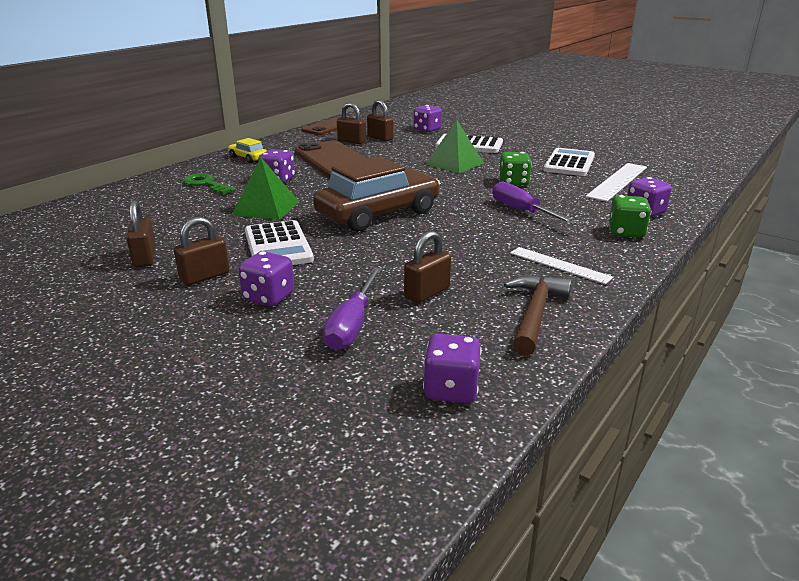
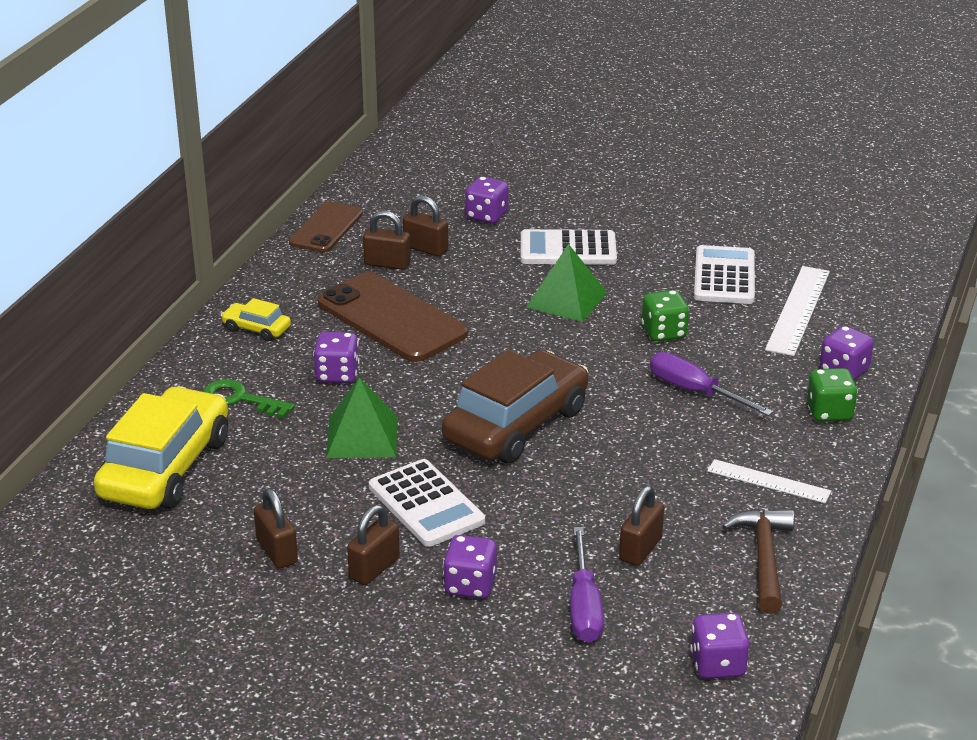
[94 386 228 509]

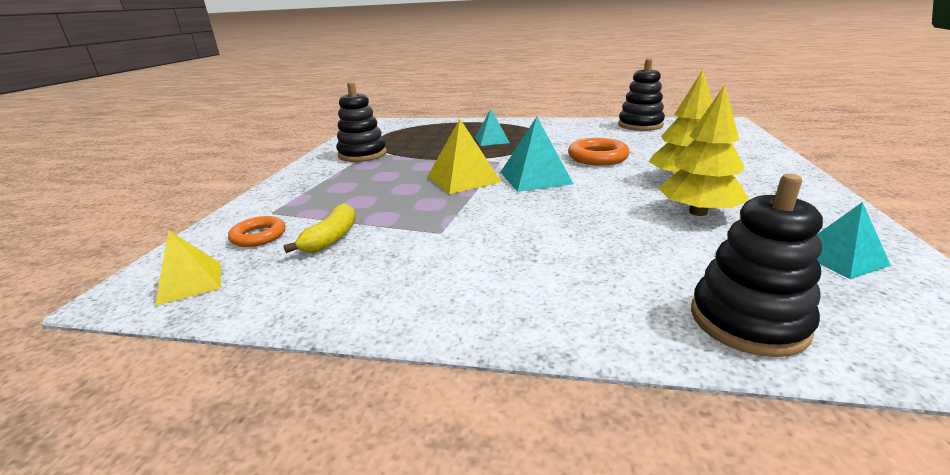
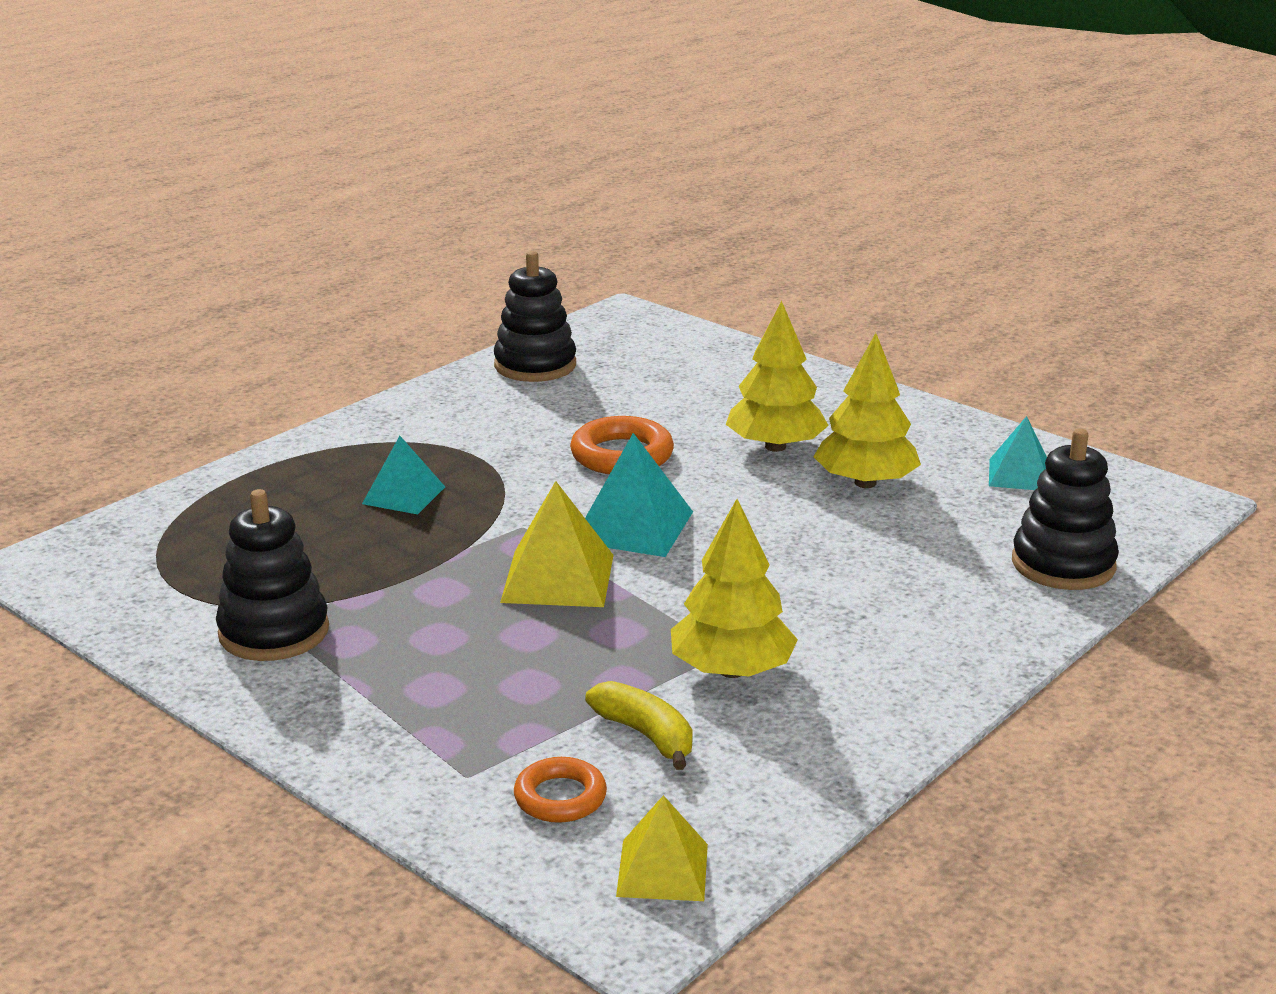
[671 499 798 678]

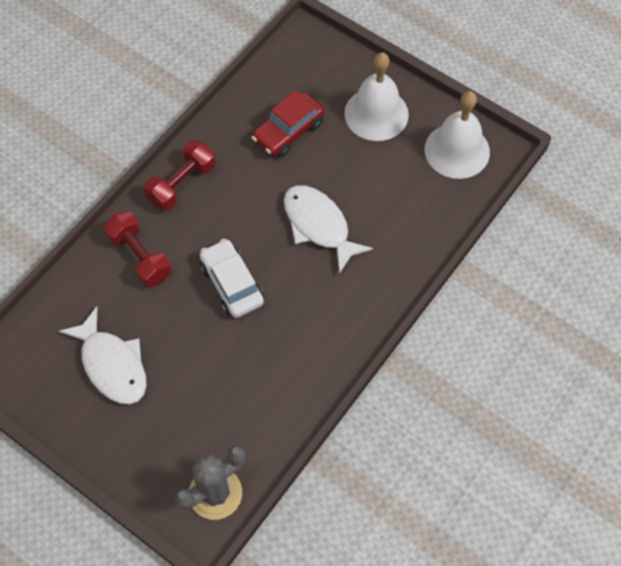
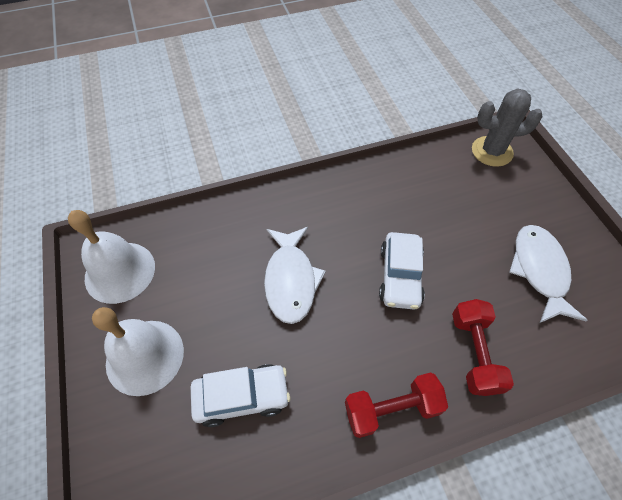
[191 364 290 427]

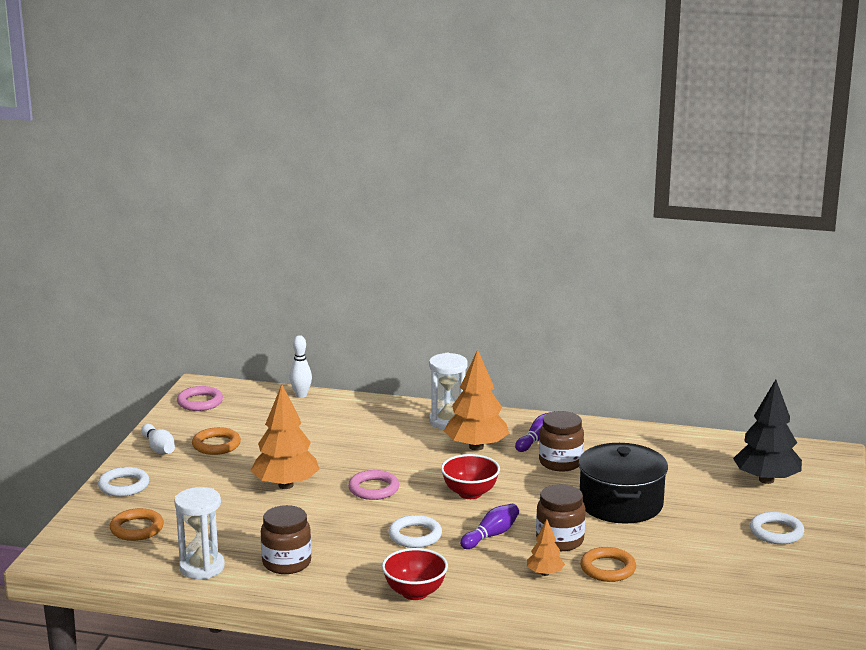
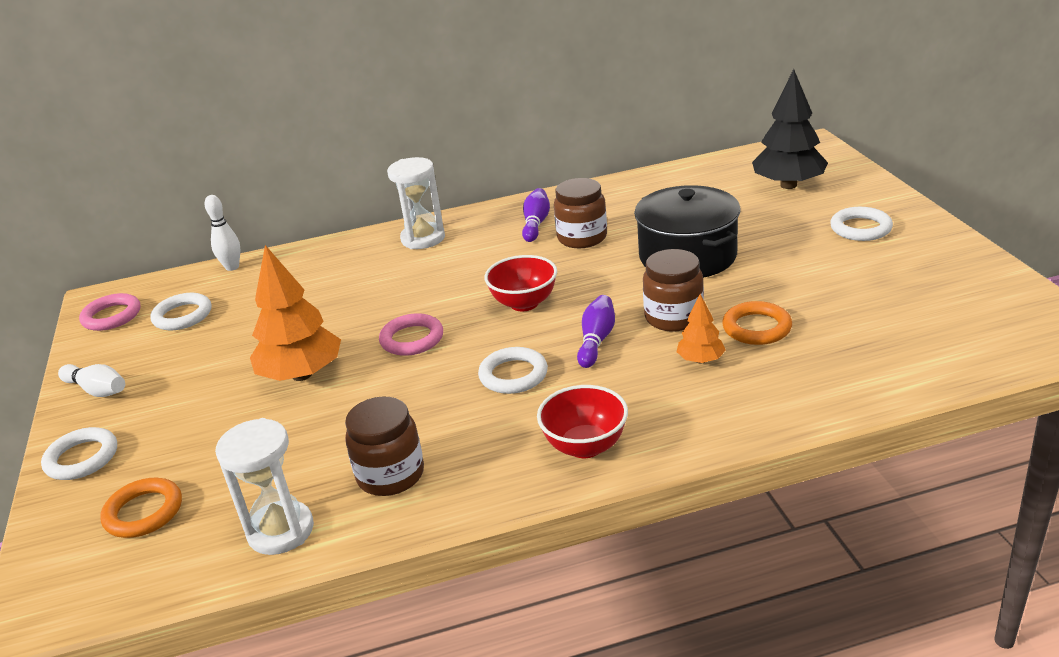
[150 293 212 330]
[192 427 241 455] (first image)
[444 349 509 451] (first image)

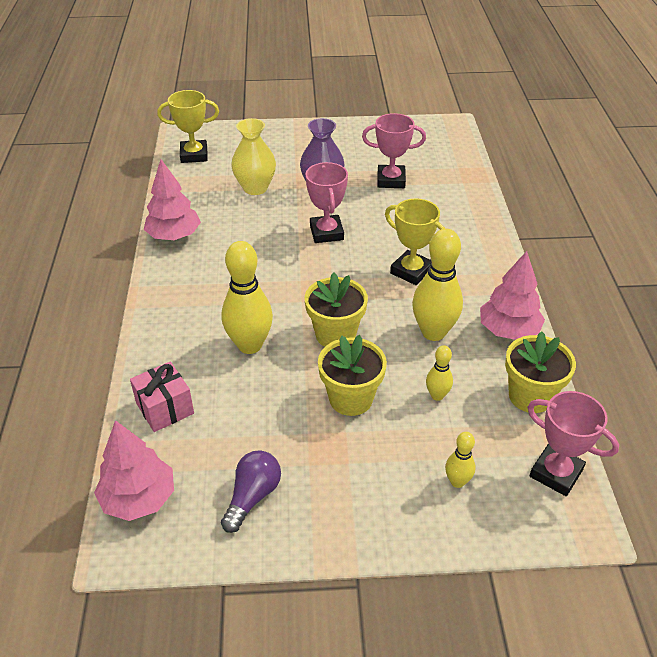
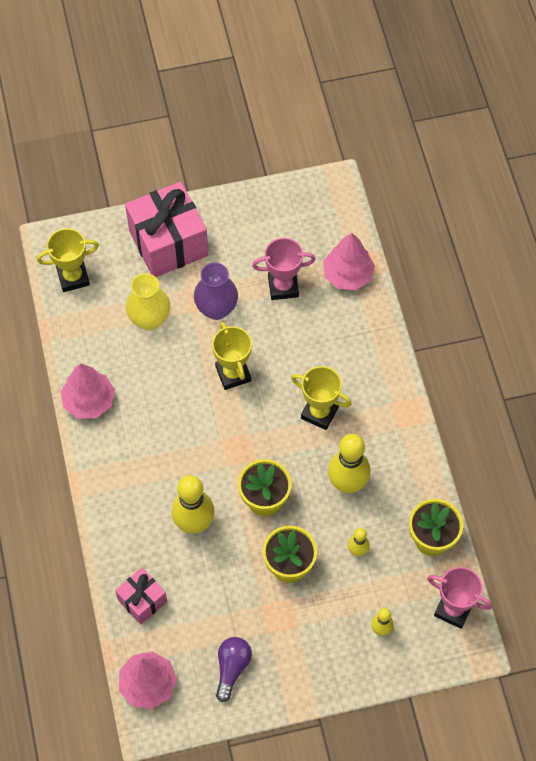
[125 182 208 277]
[212 322 252 390]
[323 233 375 290]

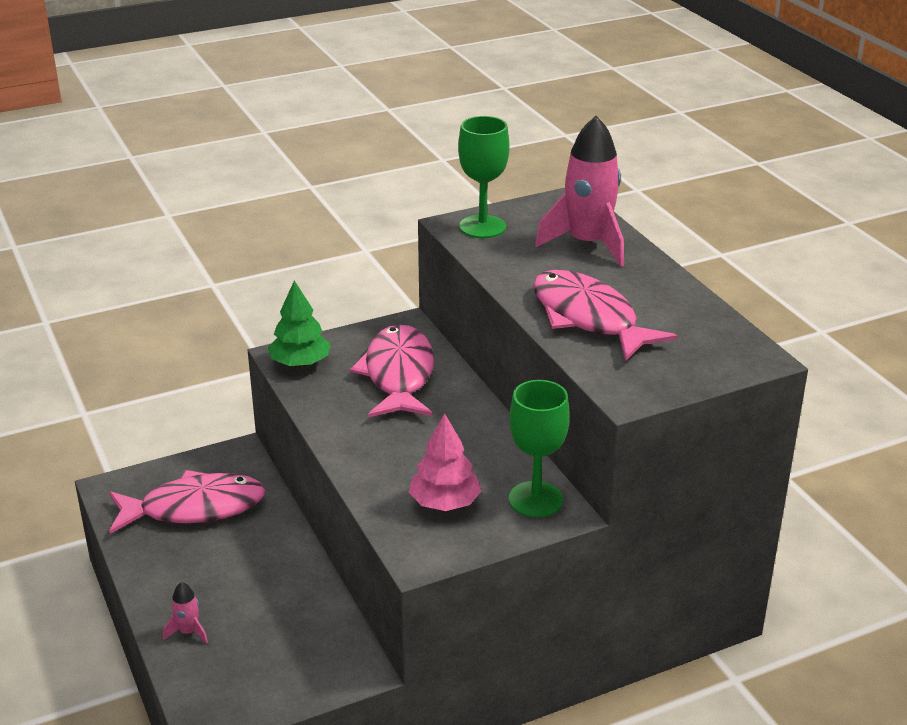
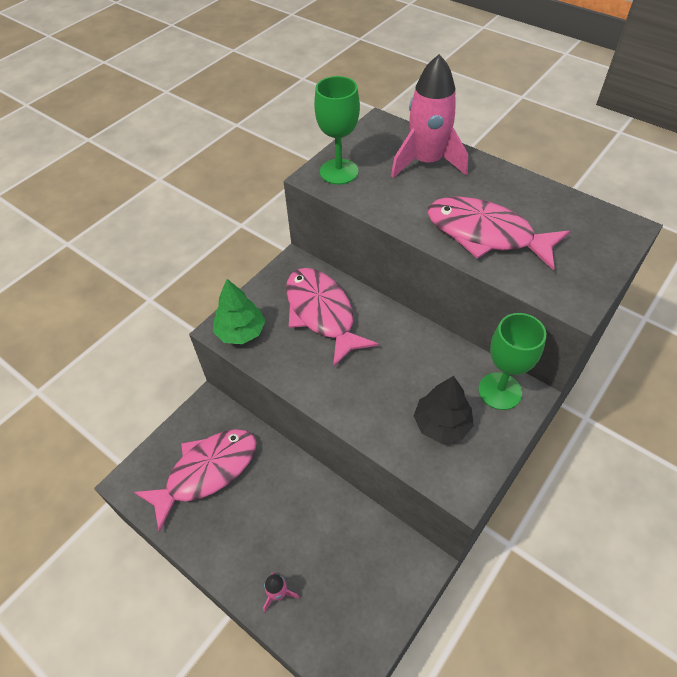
[414 376 474 443]

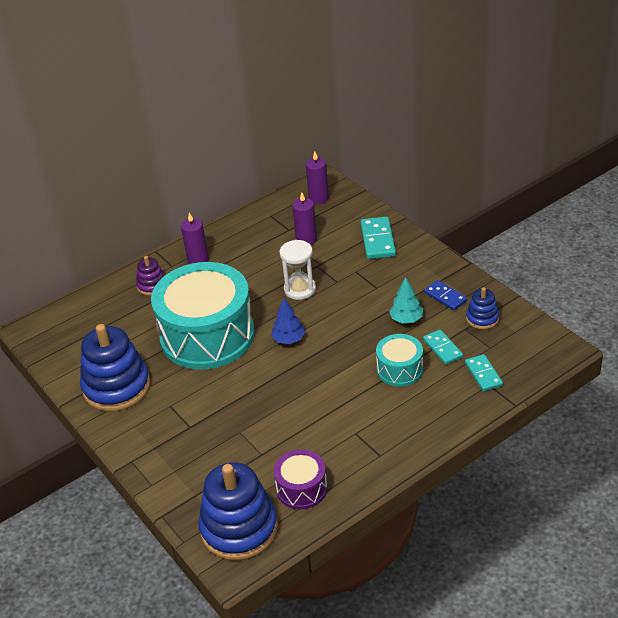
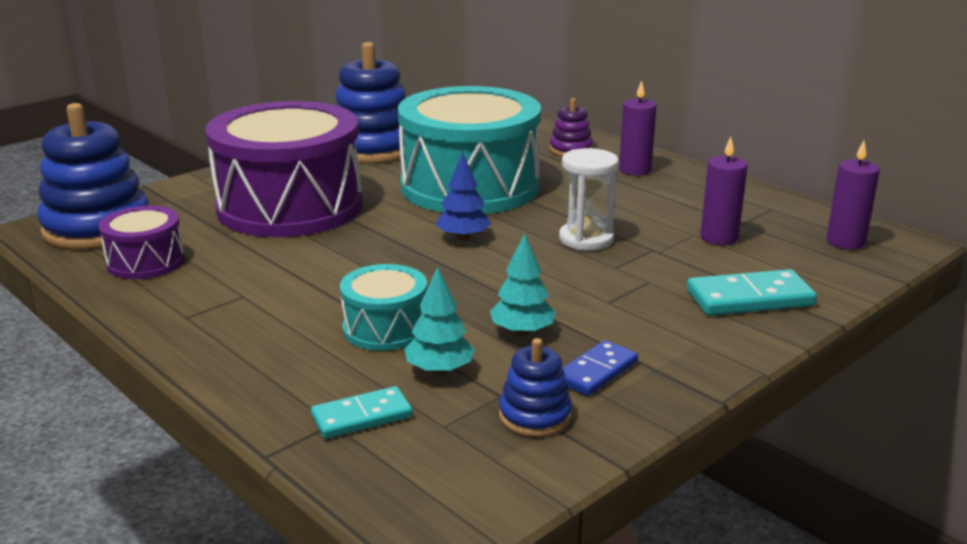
[205 101 363 237]
[404 267 475 375]

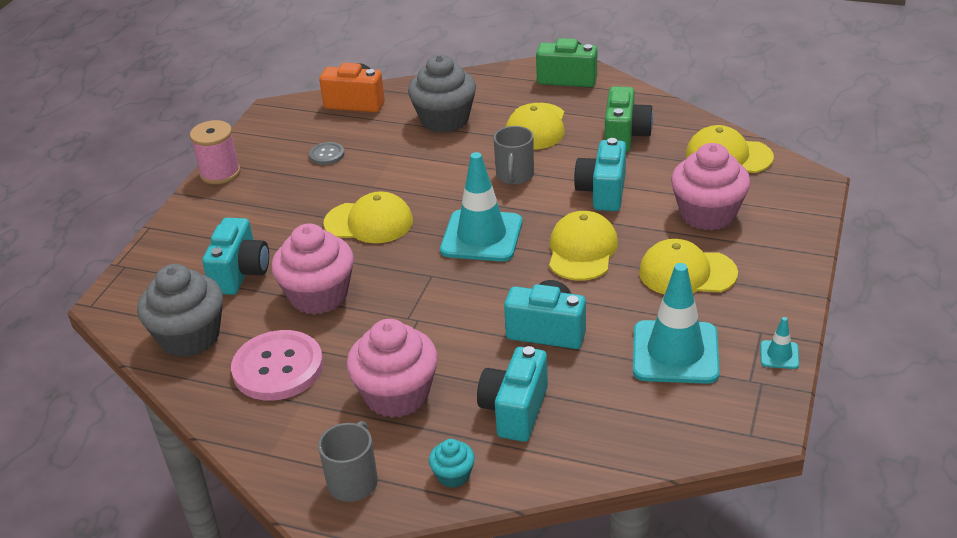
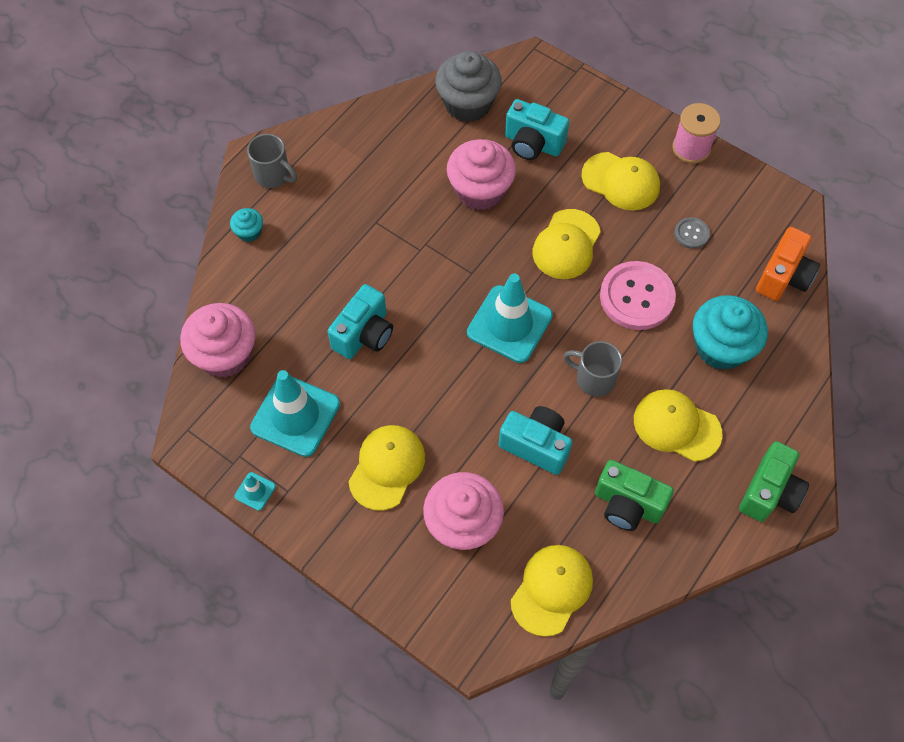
[180 303 256 378]
[582 152 660 210]
[600 261 676 330]
[693 295 768 370]
[477 346 548 442] (first image)

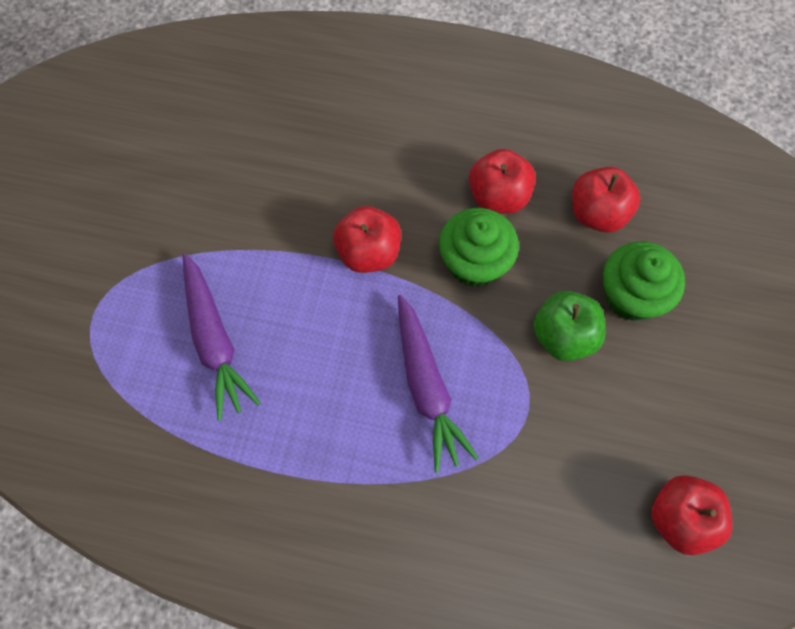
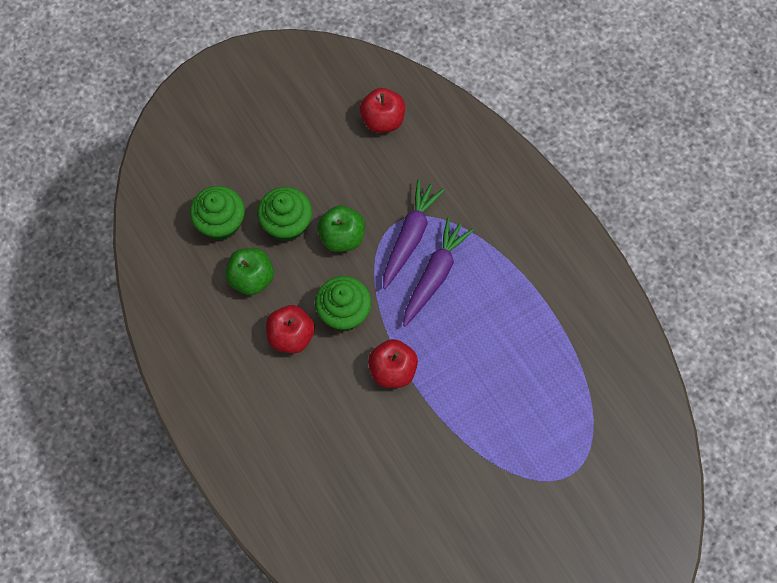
[190 186 245 241]
[225 248 274 295]
[383 179 444 289]

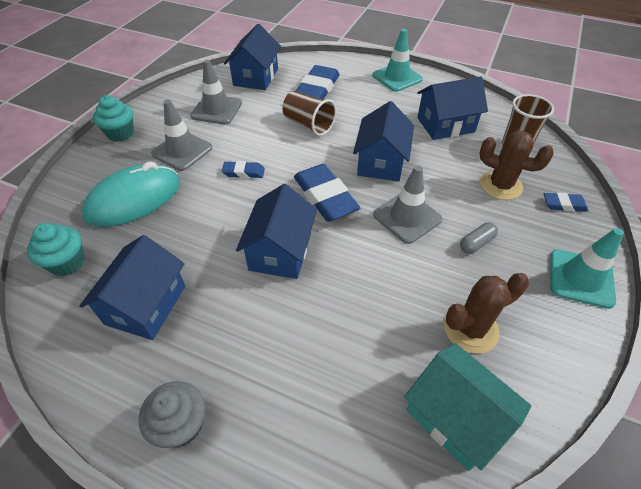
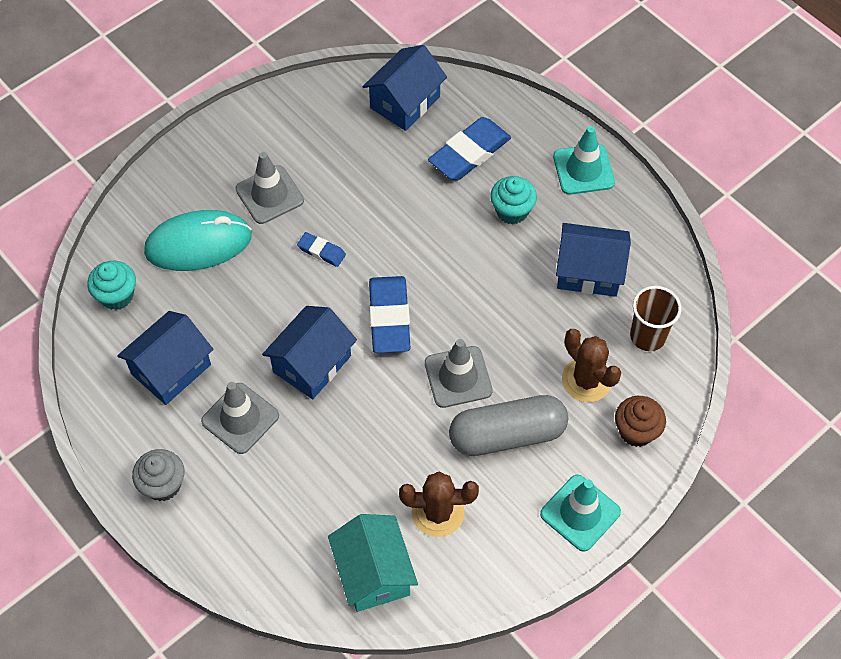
[201 382 279 454]
[449 395 568 456]
[490 176 537 224]
[615 396 666 447]
[282 91 336 136] (first image)
[353 101 414 182] (first image)

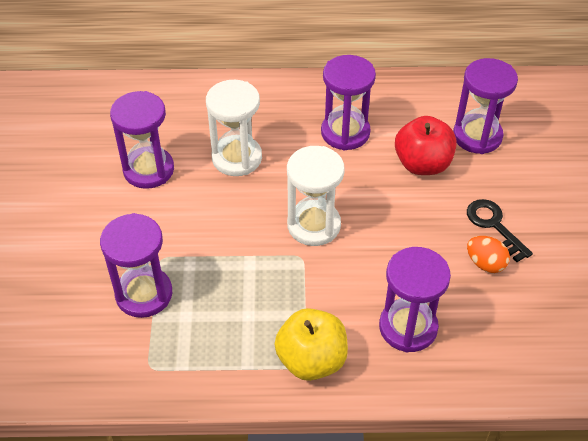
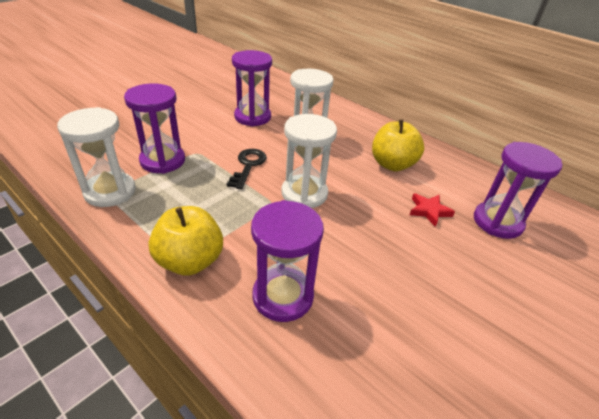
[57 107 136 207]
[227 149 267 189]
[372 119 424 171]
[410 193 455 227]
[467 236 510 273] (first image)

